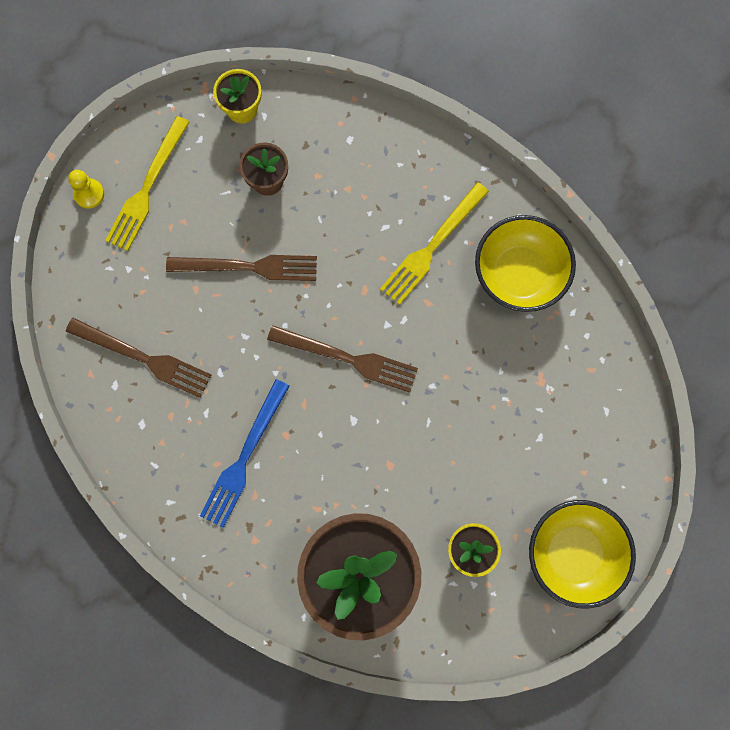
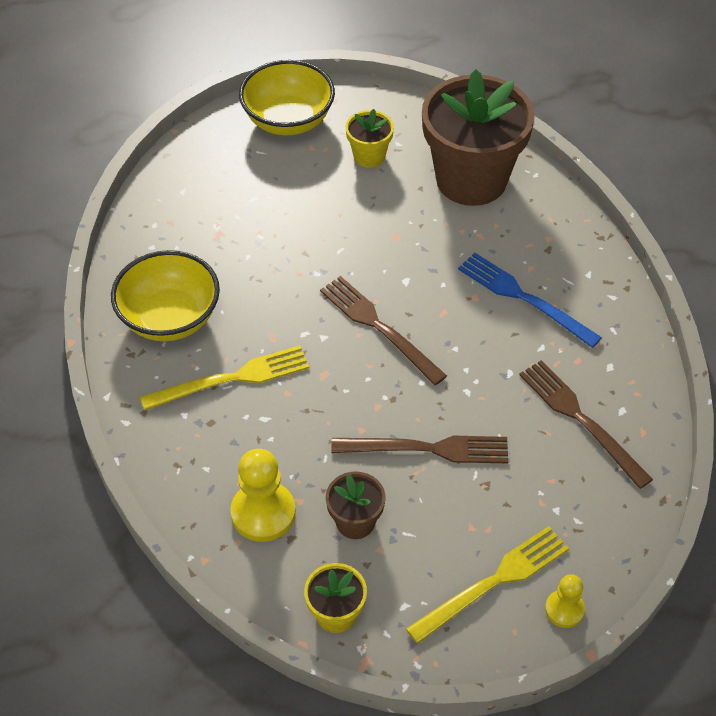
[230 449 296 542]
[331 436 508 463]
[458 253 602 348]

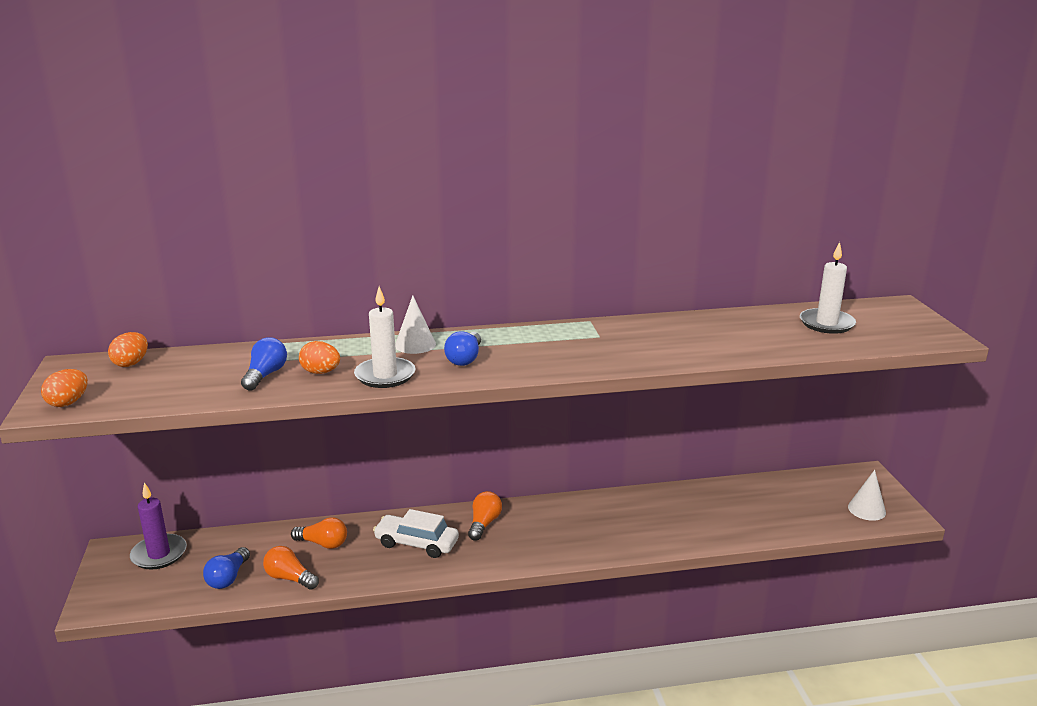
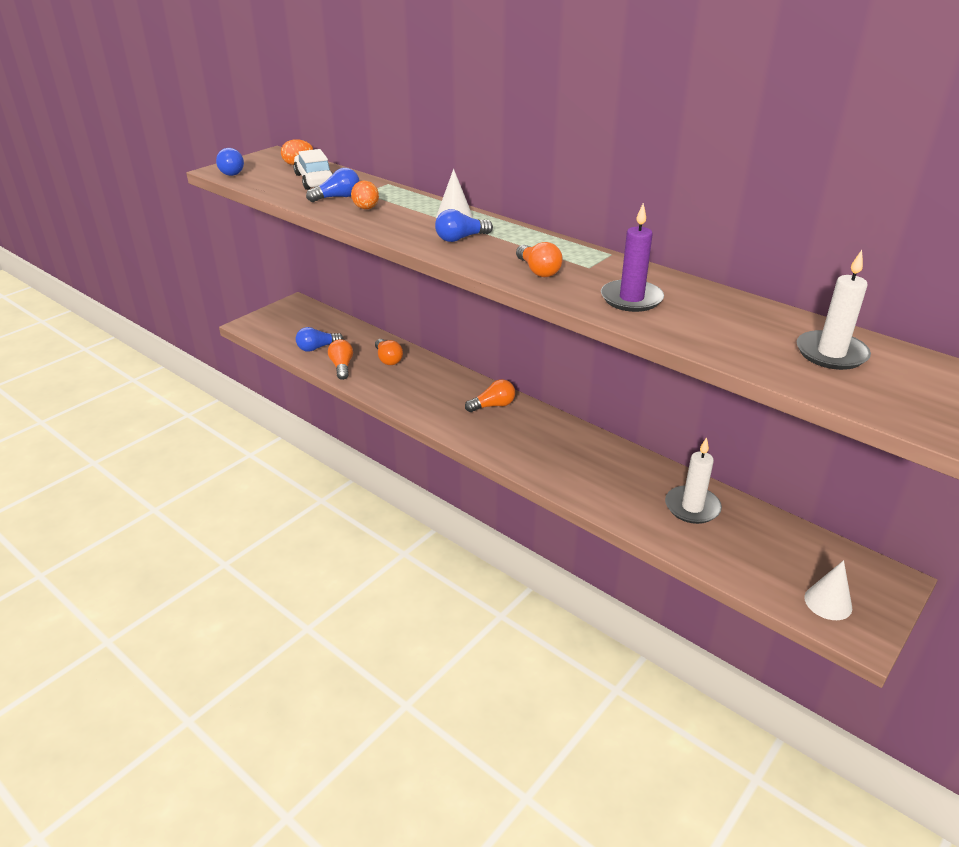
[216 148 244 176]
[293 149 333 190]
[516 242 563 277]
[601 203 664 312]
[665 437 722 524]

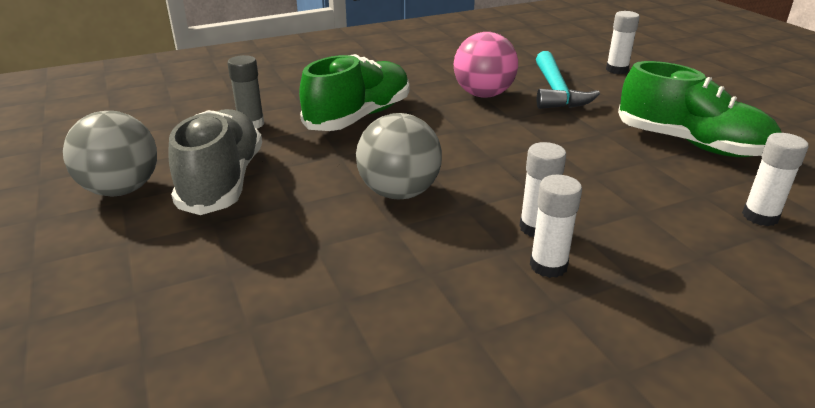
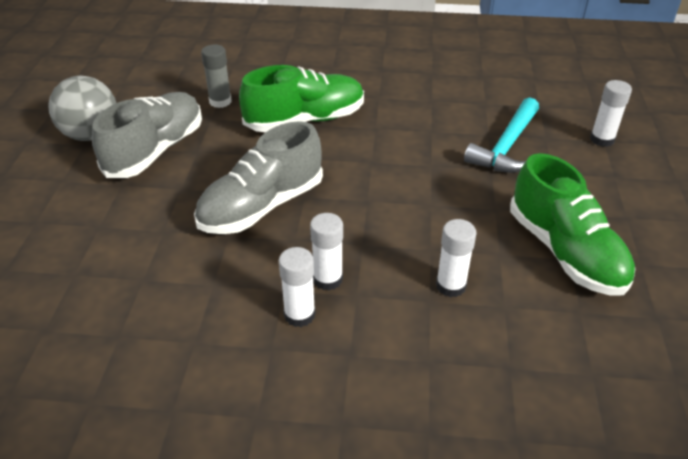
[194 121 323 234]
[436 219 477 297]
[454 32 518 98] (first image)

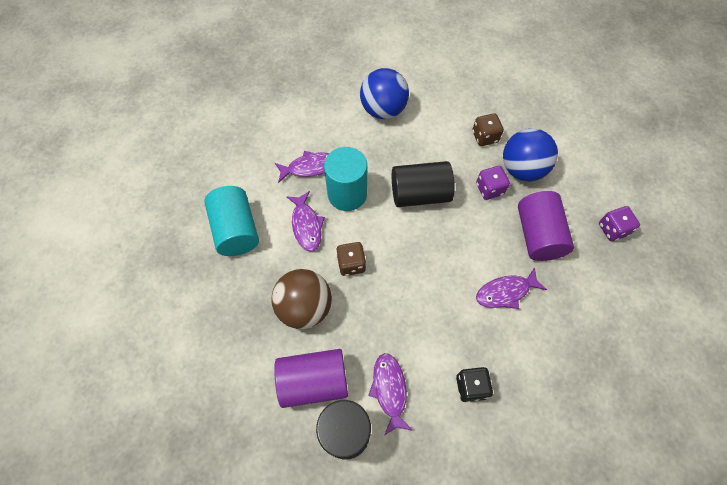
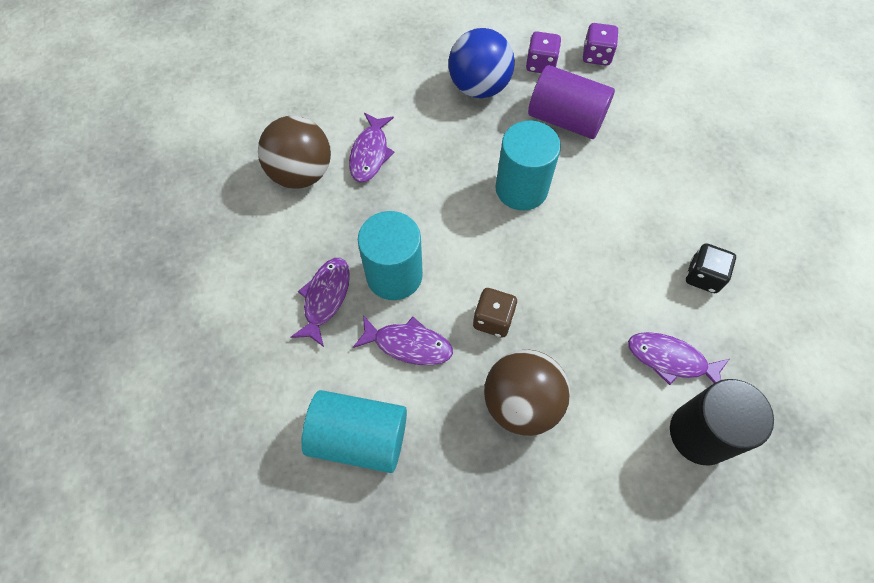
[258 116 331 189]
[349 113 395 182]
[495 121 561 211]
[526 31 561 73]
[274 349 348 408] (first image)
[392 161 455 207] (first image)
[472 113 504 146] (first image)

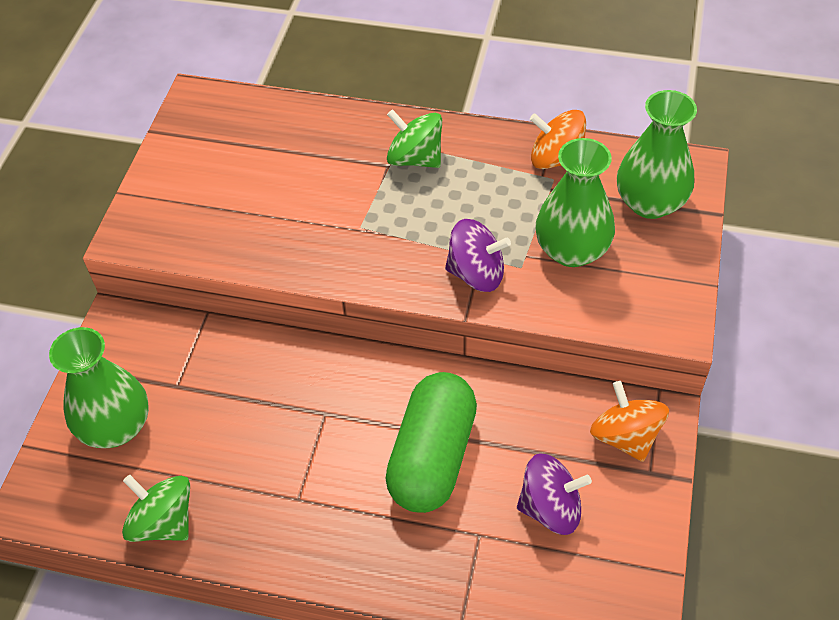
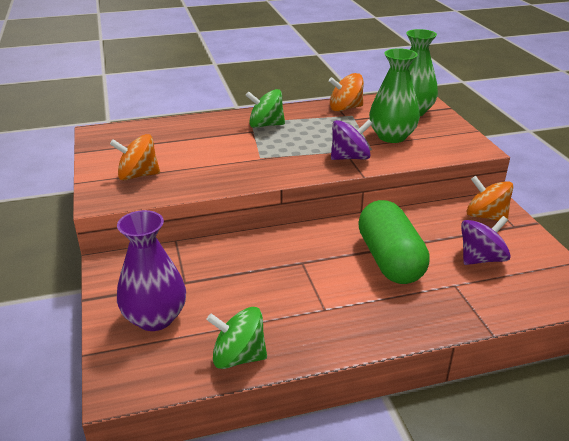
[110 134 160 181]
[117 210 186 331]

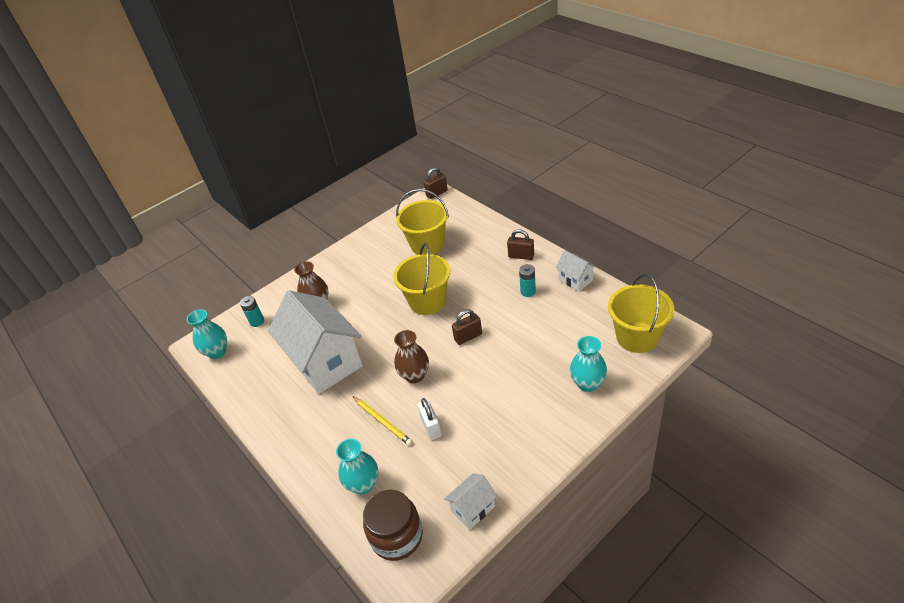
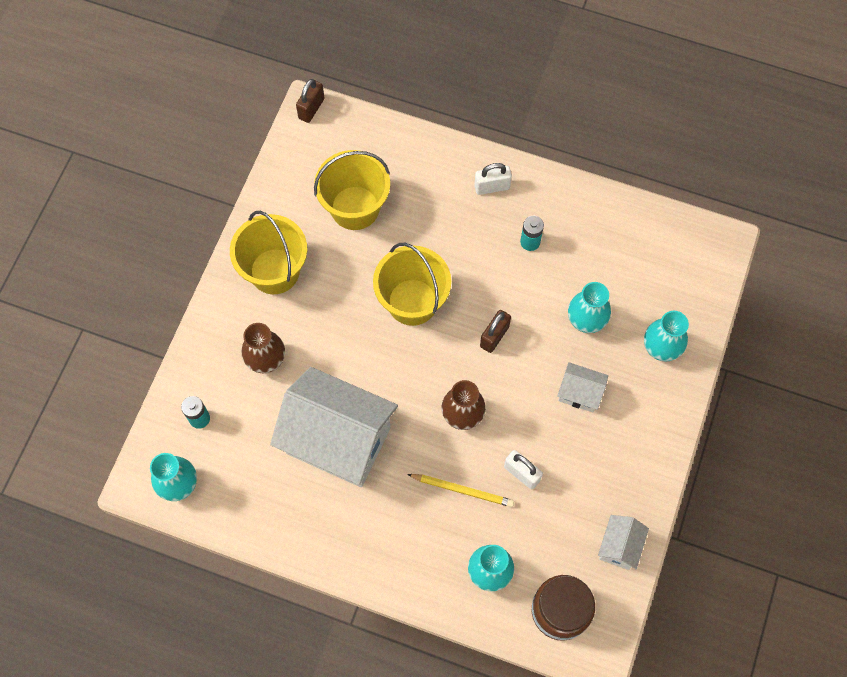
[230 211 307 294]
[474 163 512 195]
[557 362 608 412]
[568 282 611 333]

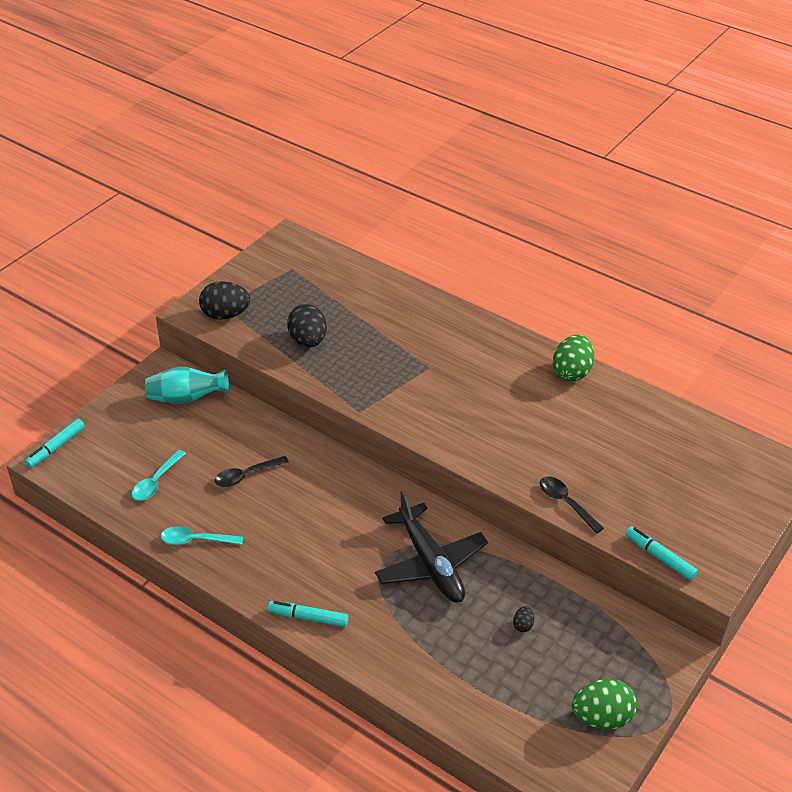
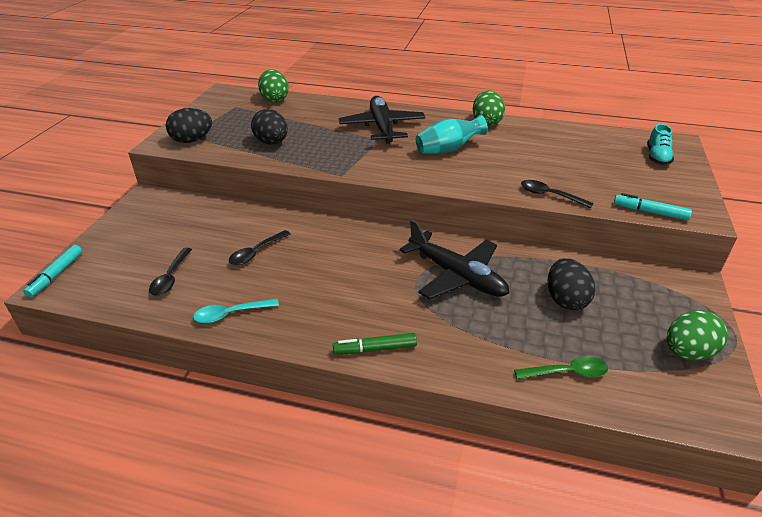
[149 248 192 296]
[258 69 289 102]
[333 333 417 355]
[338 96 426 144]
[416 115 488 154]
[514 356 608 379]
[548 258 595 310]
[647 124 674 165]

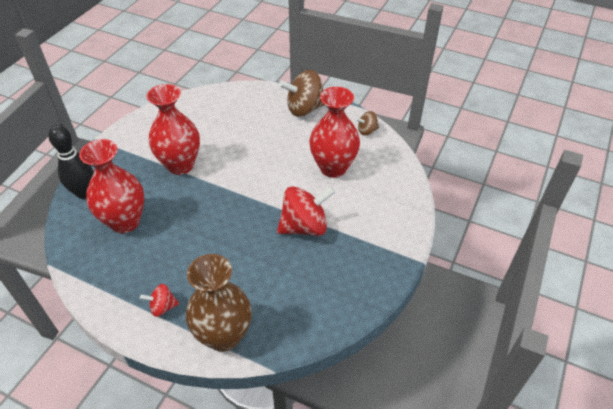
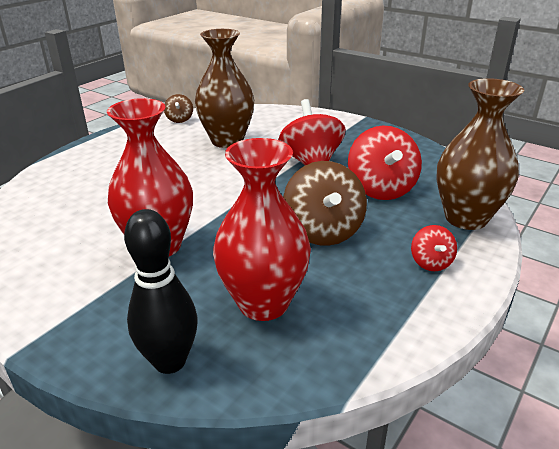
[195 29 254 148]
[283 161 367 246]
[348 126 422 200]

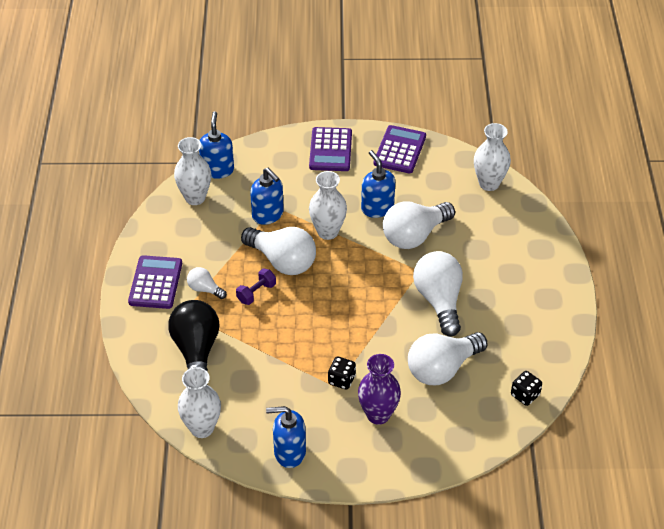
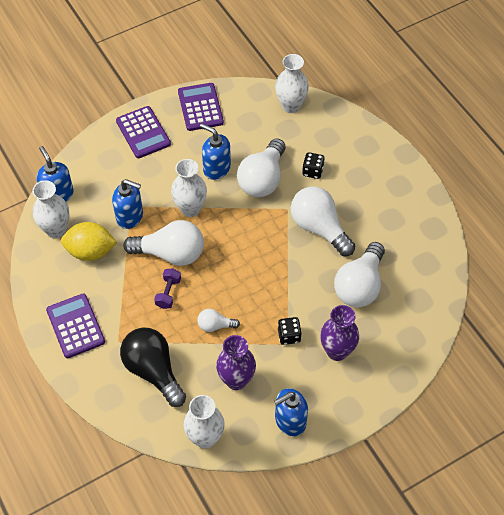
[61 222 117 261]
[197 309 240 332]
[216 335 256 390]
[302 152 325 179]

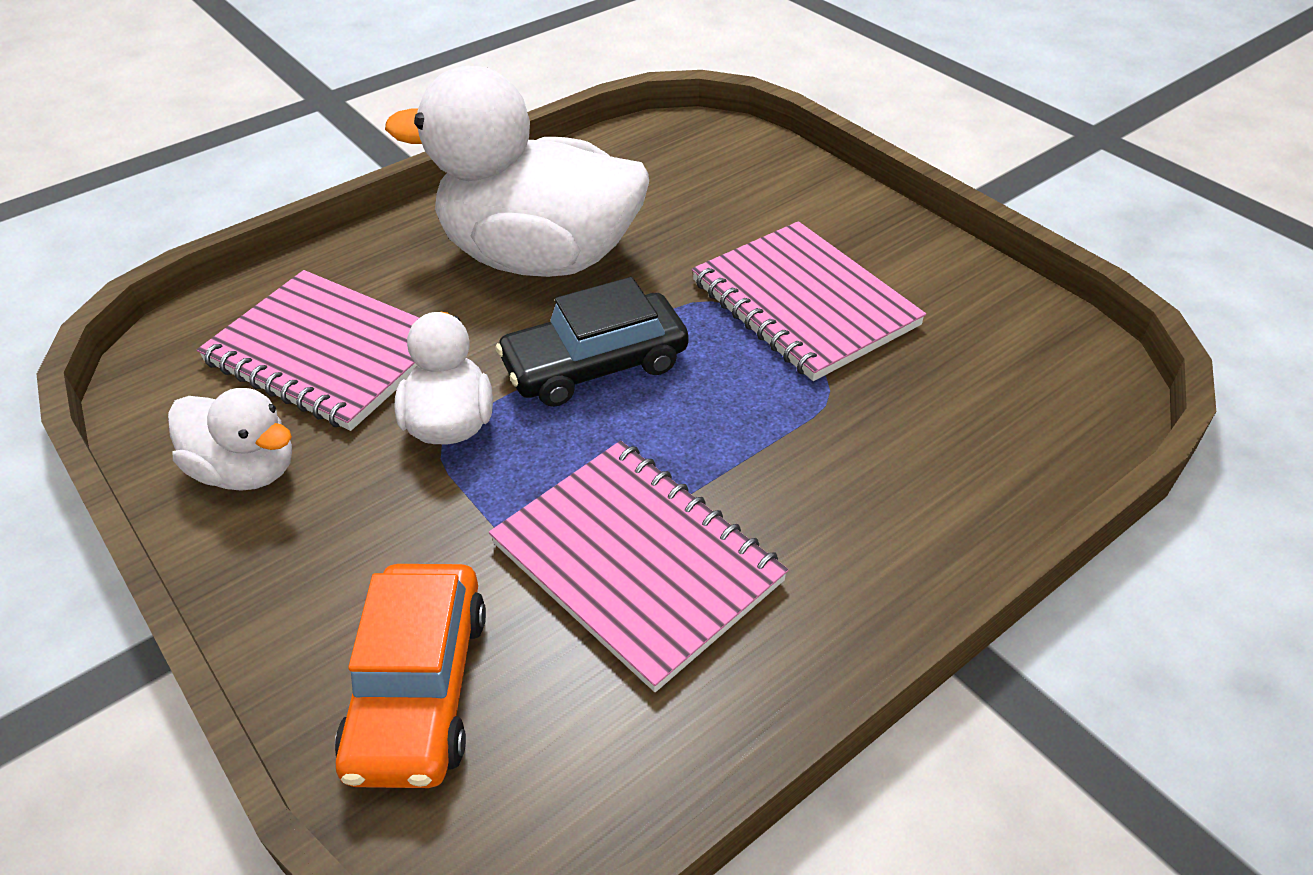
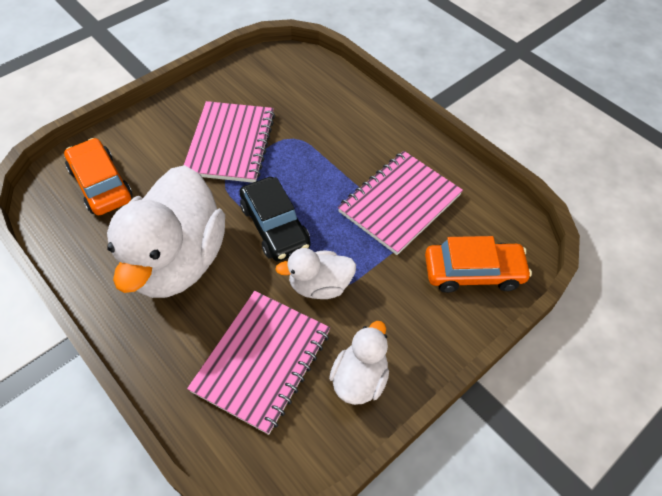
[64 138 133 215]
[184 101 275 183]

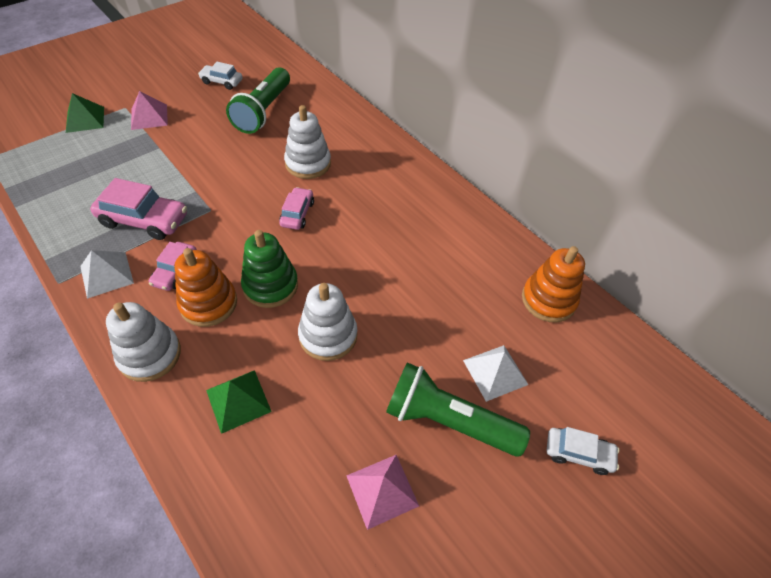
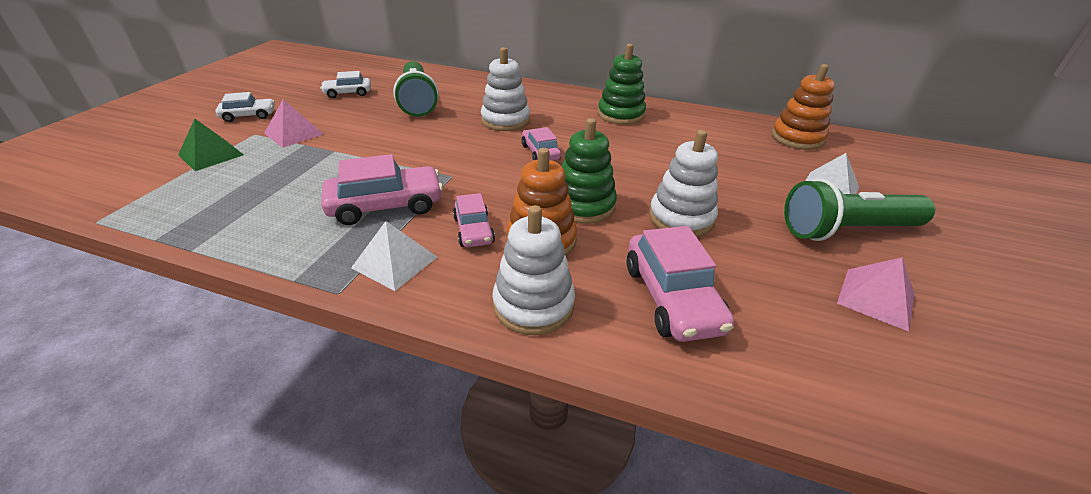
[215 92 275 122]
[598 44 646 125]
[627 226 734 342]

